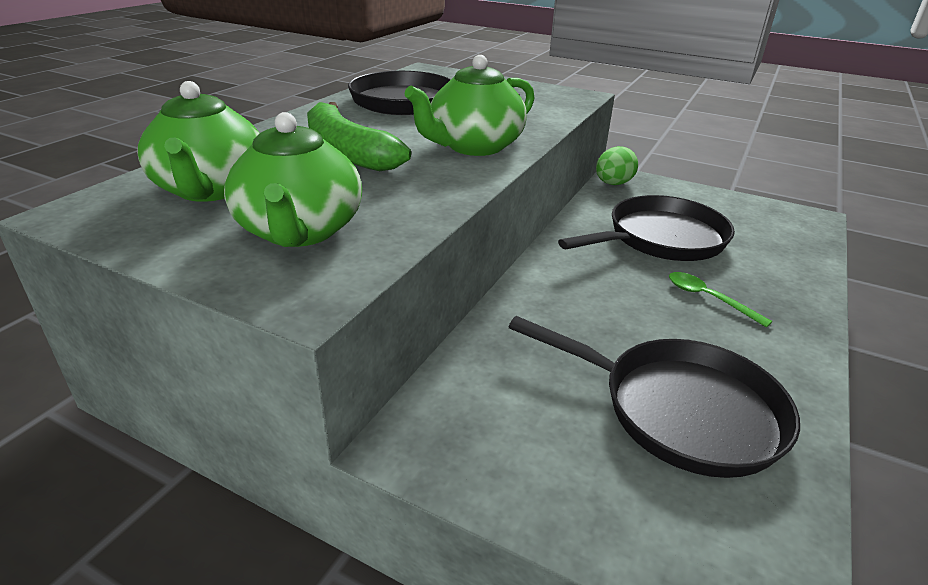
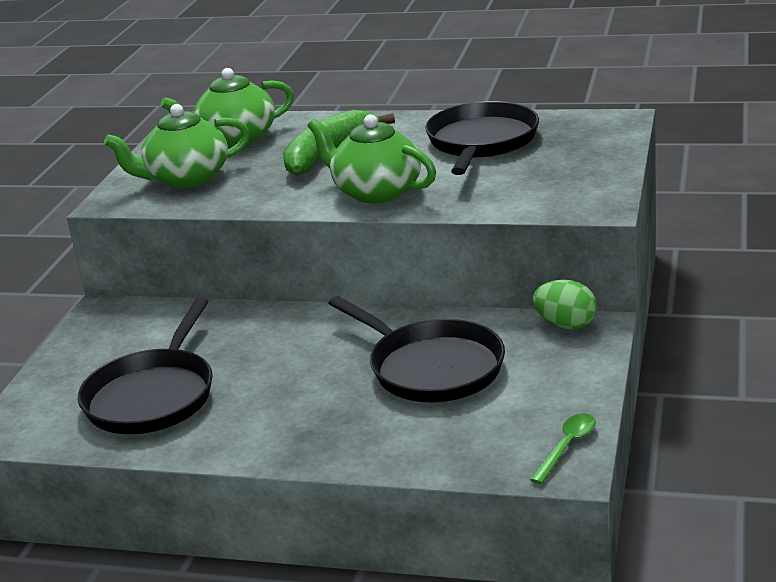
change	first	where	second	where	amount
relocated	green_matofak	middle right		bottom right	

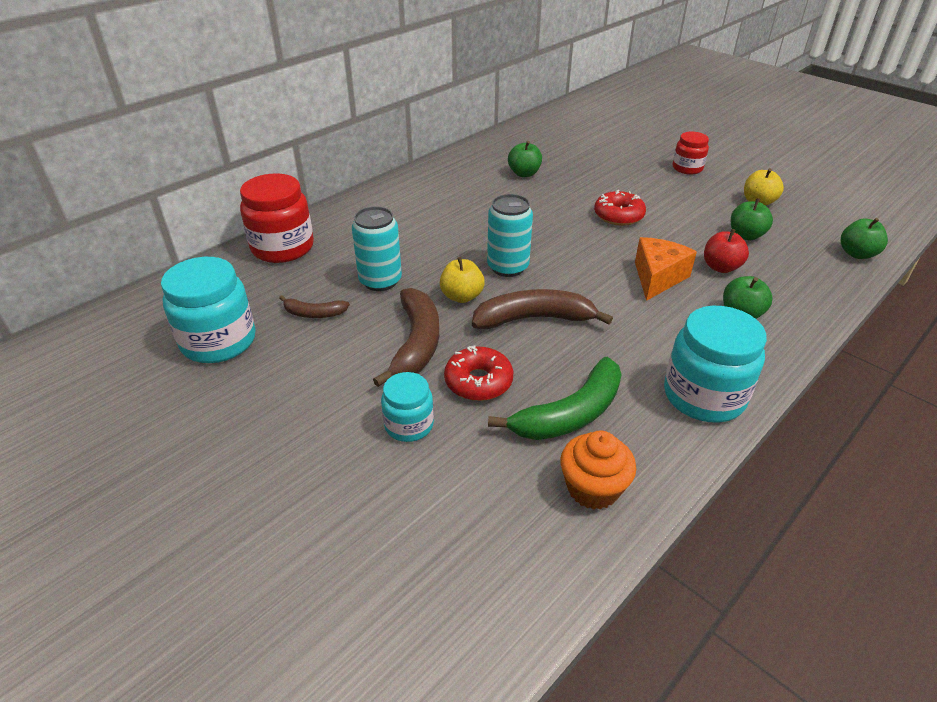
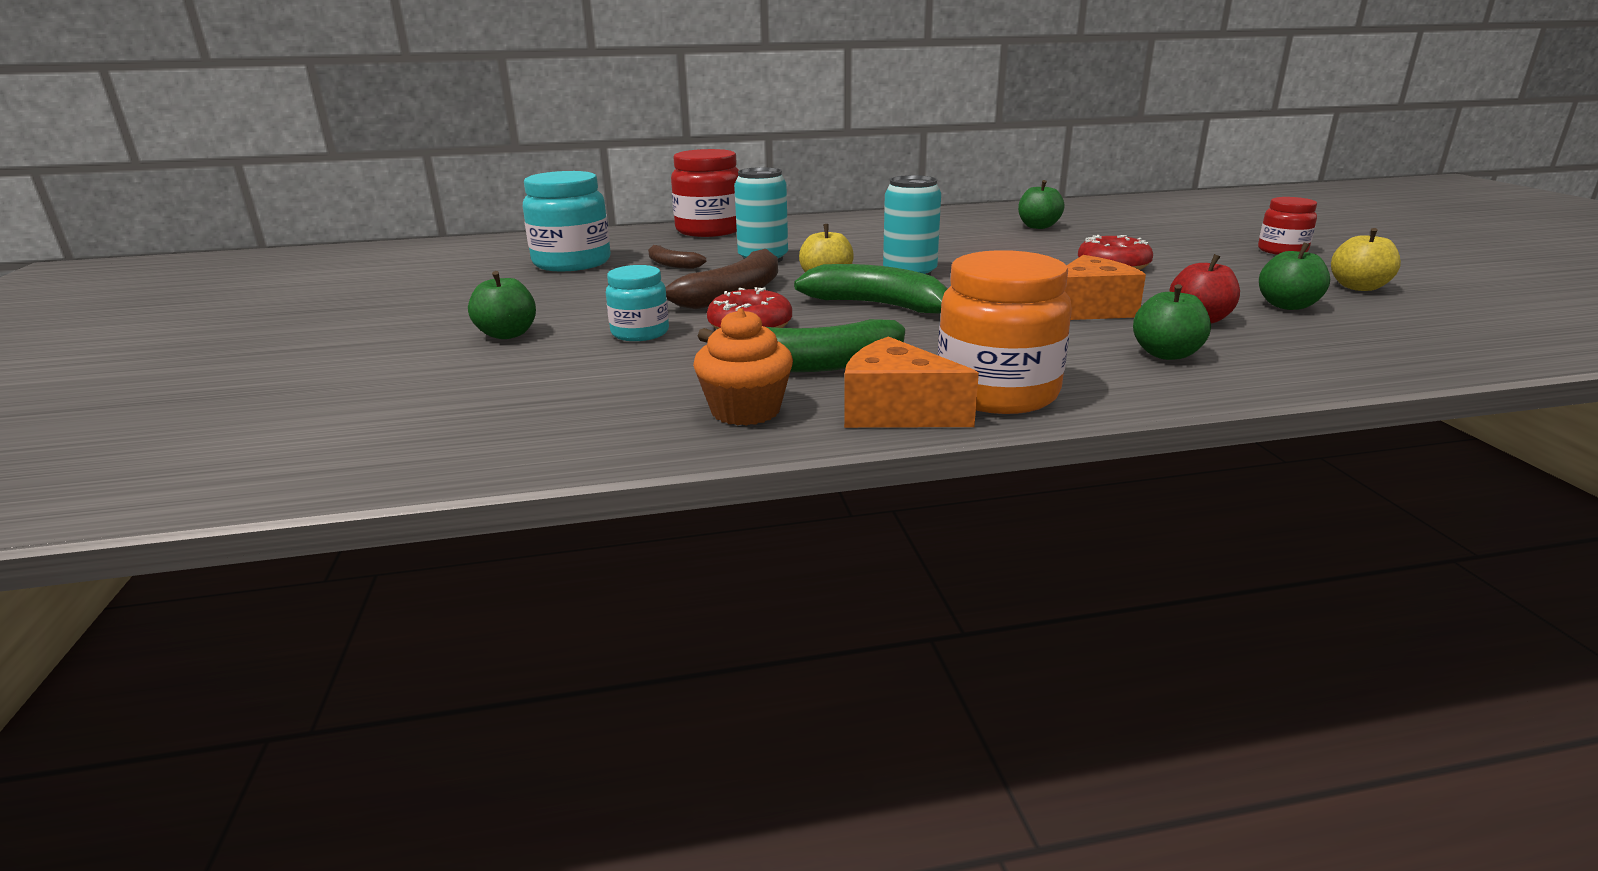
change	first	where	second	where	amount
relocated	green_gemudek (no. 4 from left in the first image)	middle right	green_gemudek (no. 1 from left)	middle left	
colour	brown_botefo (no. 3 from left)	centre	green_botefo (no. 2 from left)	top centre	
appeared			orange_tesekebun (no. 1 from left)	centre	
colour	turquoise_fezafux (no. 3 from left)	middle right	orange_fezafux	centre	

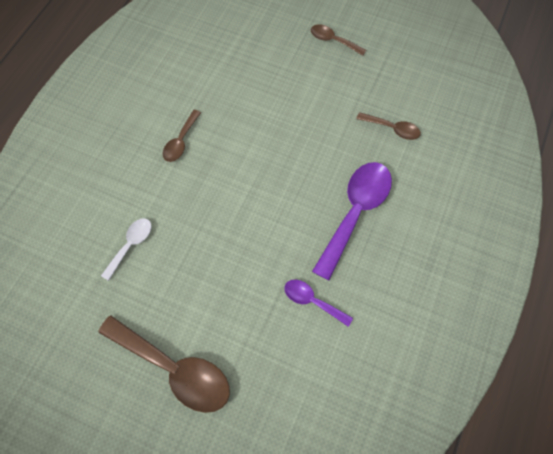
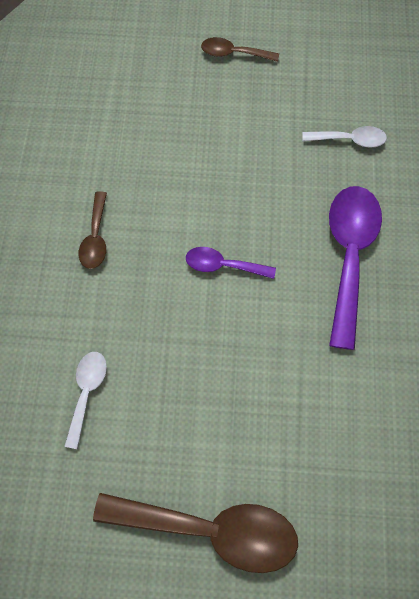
change	first	where	second	where	amount
relocated	purple_matofak (no. 1 from left)	bottom centre		centre	
colour	brown_matofak (no. 4 from left)	top right	white_matofak (no. 2 from left)	top right	

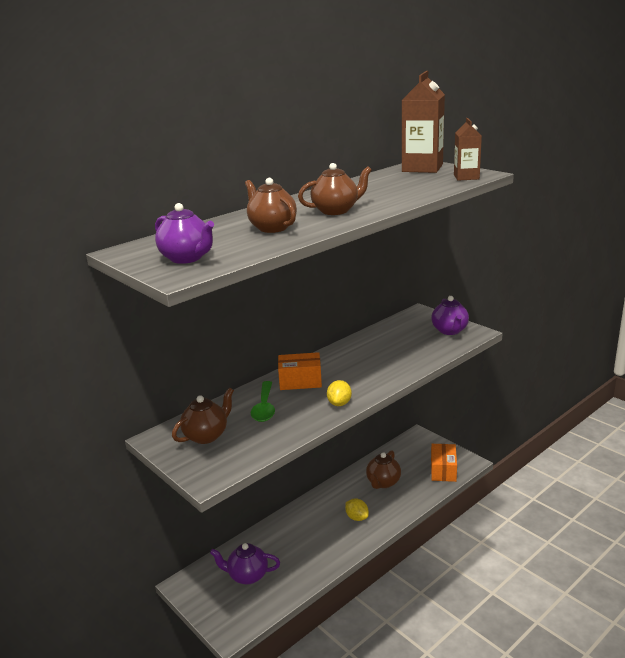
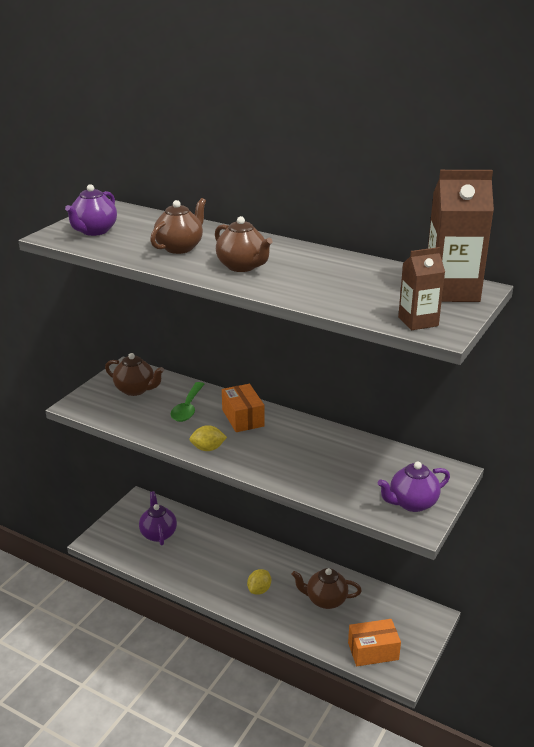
change	first	where	second	where	amount
spun	green_matofak	centre		centre	60 degrees counterclockwise

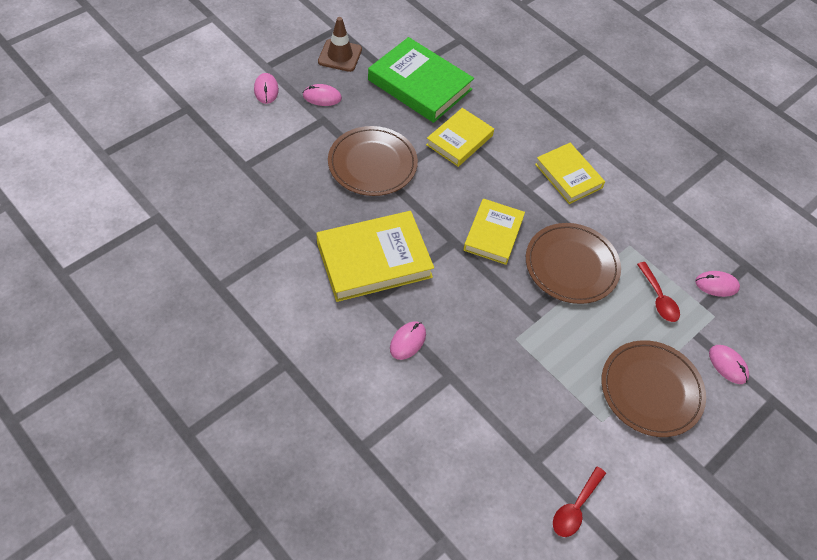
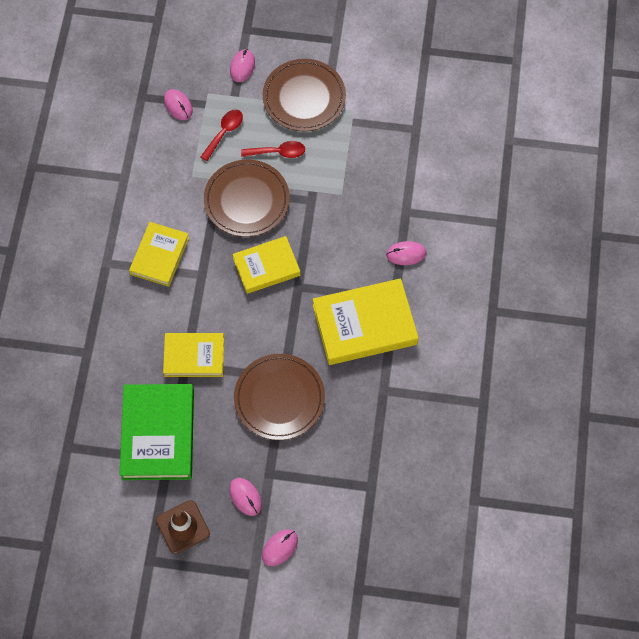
change	first	where	second	where	amount
relocated	red_matofak (no. 1 from left in the first image)	bottom right	red_matofak (no. 2 from left)	top centre	
spun	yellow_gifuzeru (no. 1 from left in the first image)	centre	yellow_gifuzeru (no. 4 from left)	centre	45 degrees counterclockwise

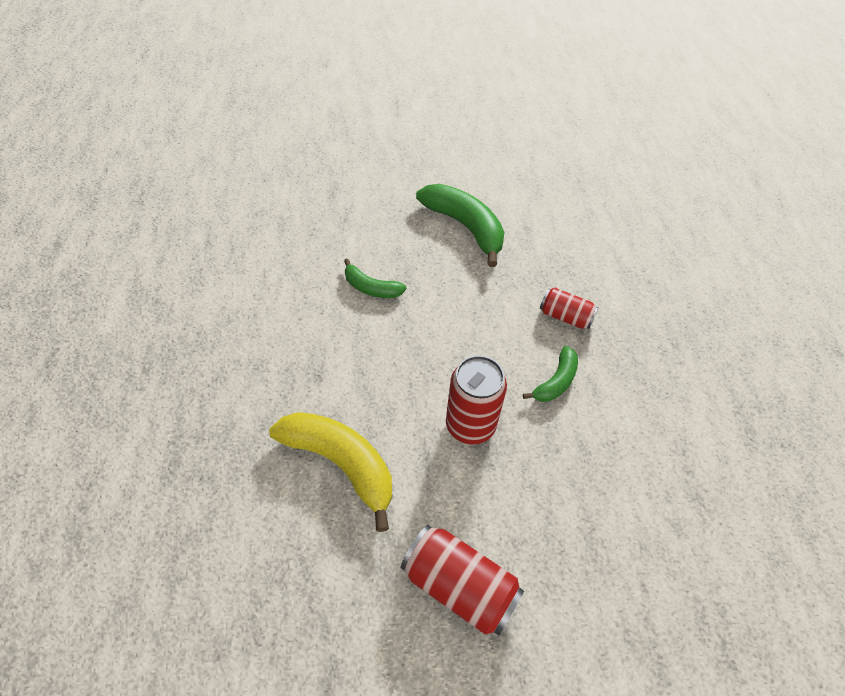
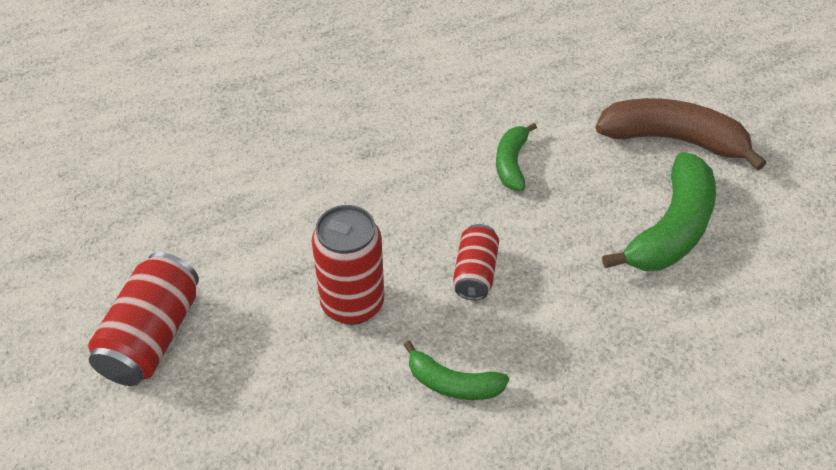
change	first	where	second	where	amount
relocated	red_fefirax (no. 3 from left)	middle right		centre	
appeared			brown_botefo	top right	
missing	yellow_botefo	bottom centre			

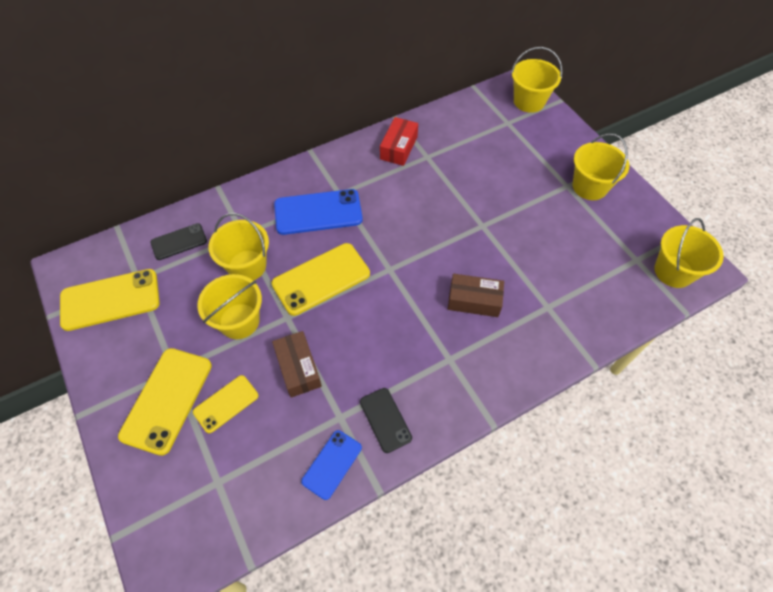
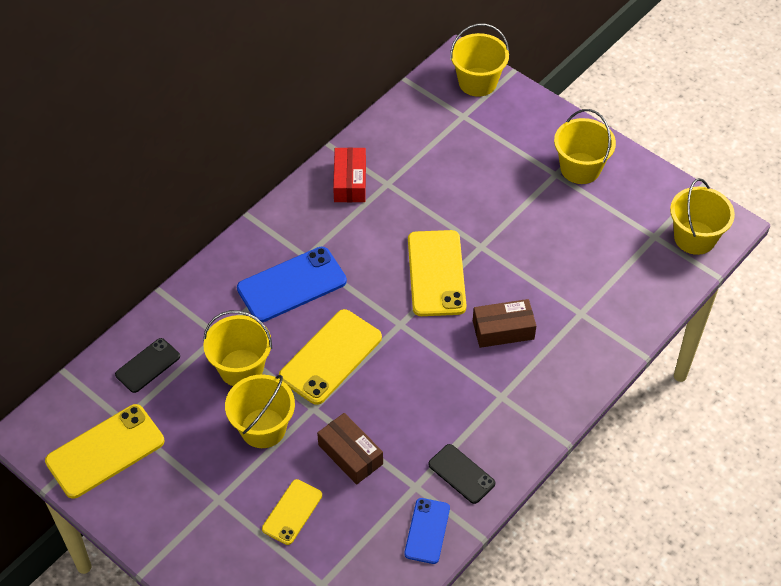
change	first	where	second	where	amount
relocated	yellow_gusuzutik (no. 2 from left in the first image)	bottom left	yellow_gusuzutik (no. 4 from left)	centre	

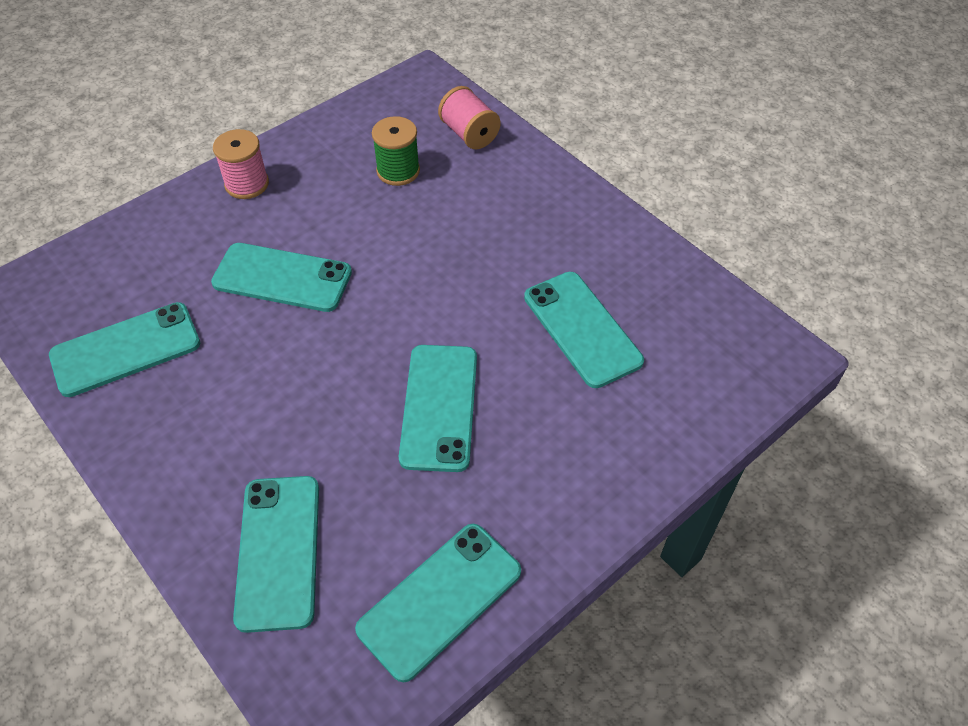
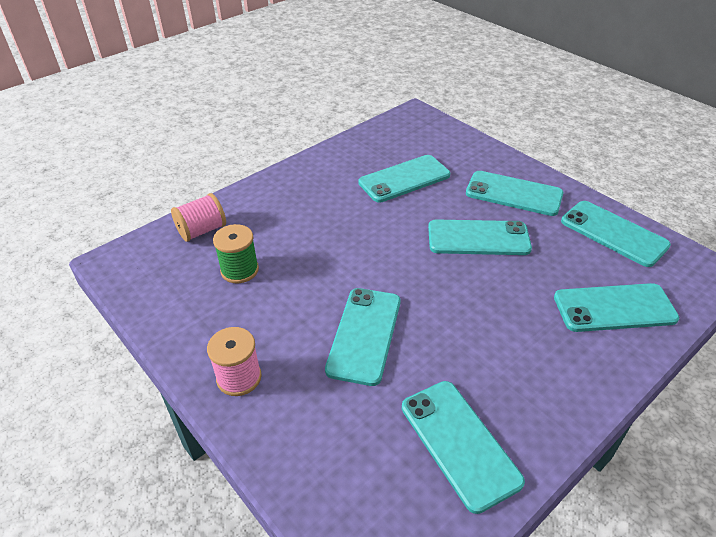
change	first	where	second	where	amount
appeared			turquoise_gusuzutik (no. 5 from left)	middle right	

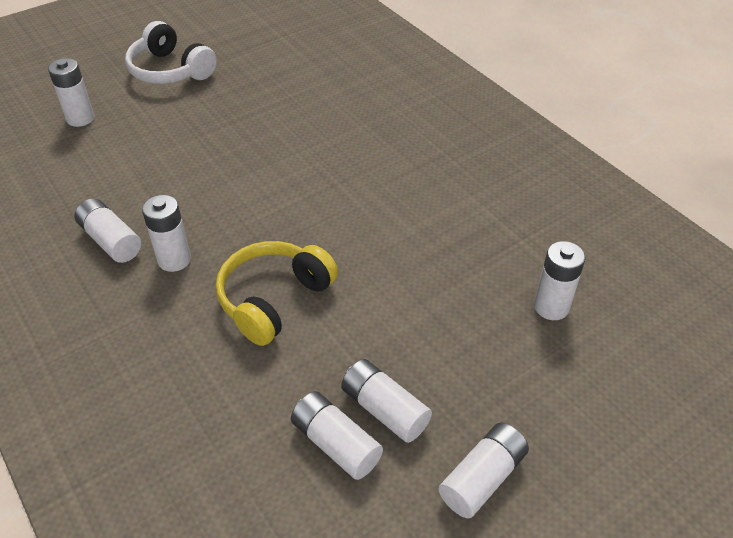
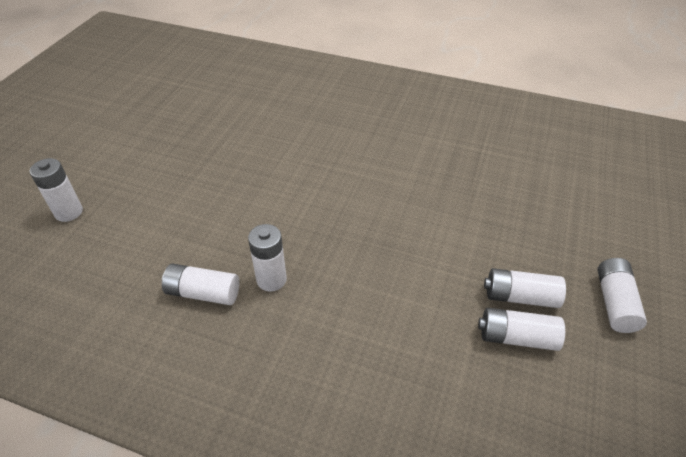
change	first	where	second	where	amount
missing	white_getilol	top left			
missing	yellow_getilol	centre			
missing	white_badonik (no. 7 from left)	middle right			

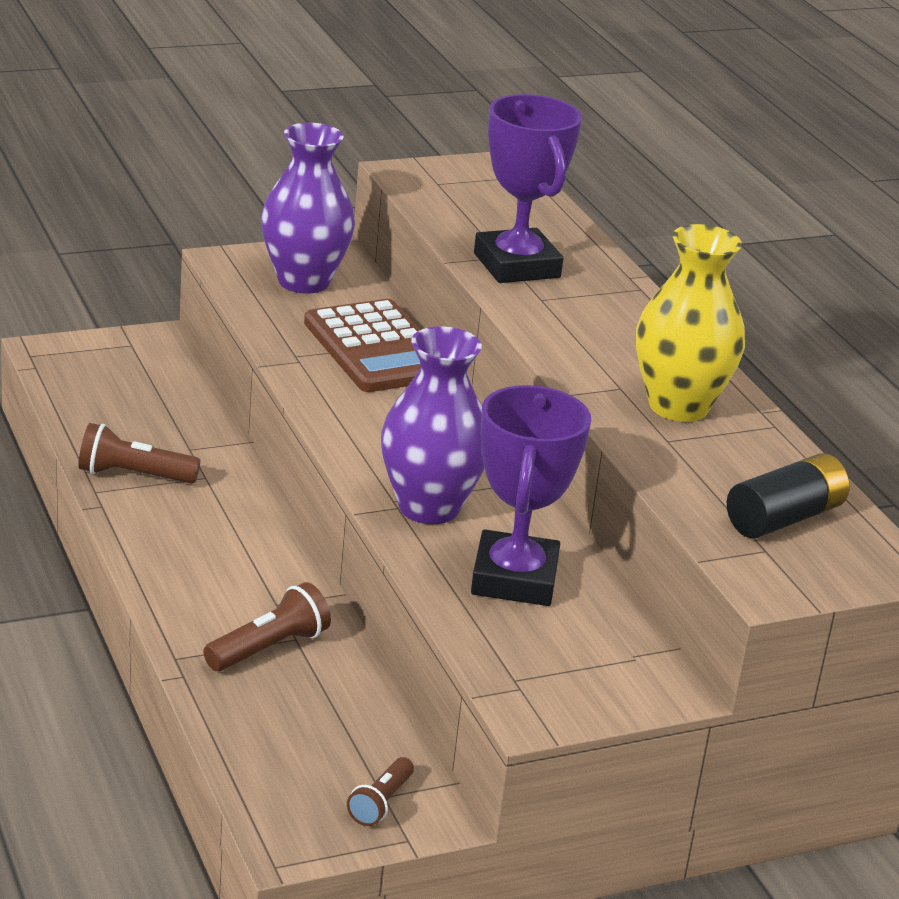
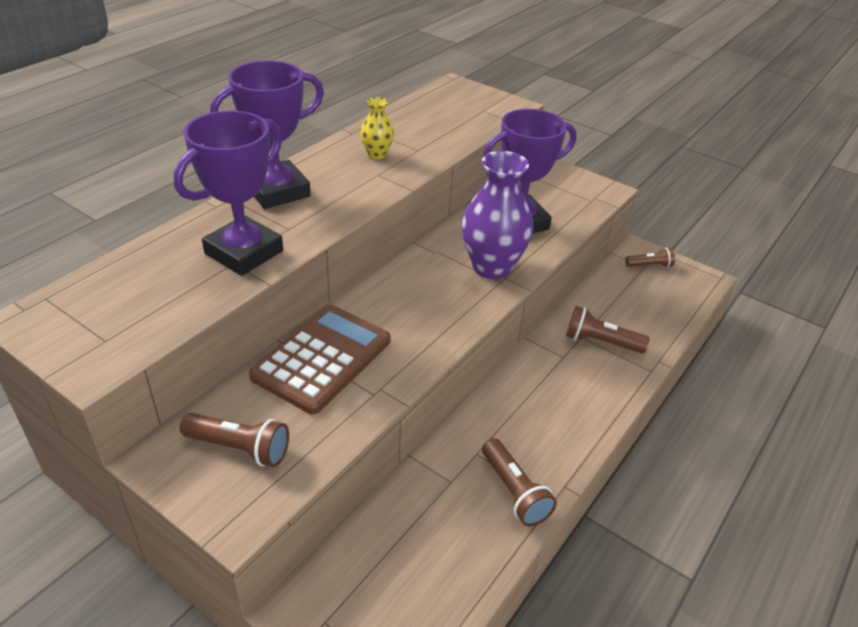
change	first	where	second	where	amount
exchanged	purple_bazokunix (no. 1 from left)	top centre	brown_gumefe (no. 1 from left)	bottom left	
appeared			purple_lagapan (no. 2 from left)	top left	
size	yellow_bazokunix	middle right		top centre	x0.50
missing	black_badonik	middle right			

